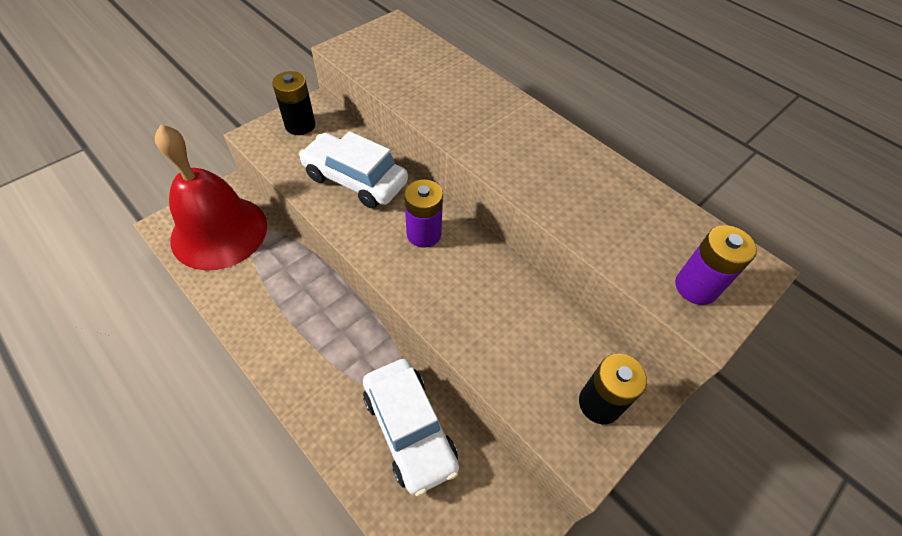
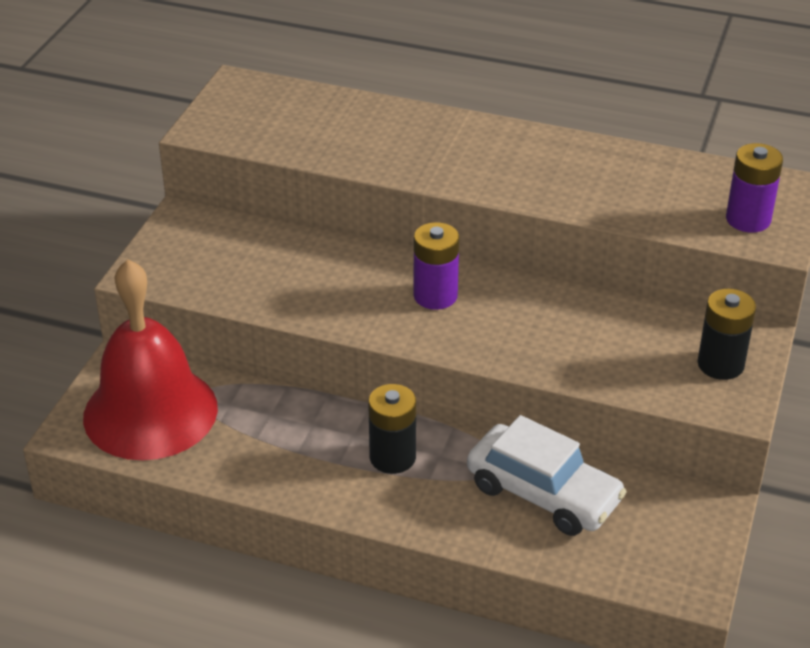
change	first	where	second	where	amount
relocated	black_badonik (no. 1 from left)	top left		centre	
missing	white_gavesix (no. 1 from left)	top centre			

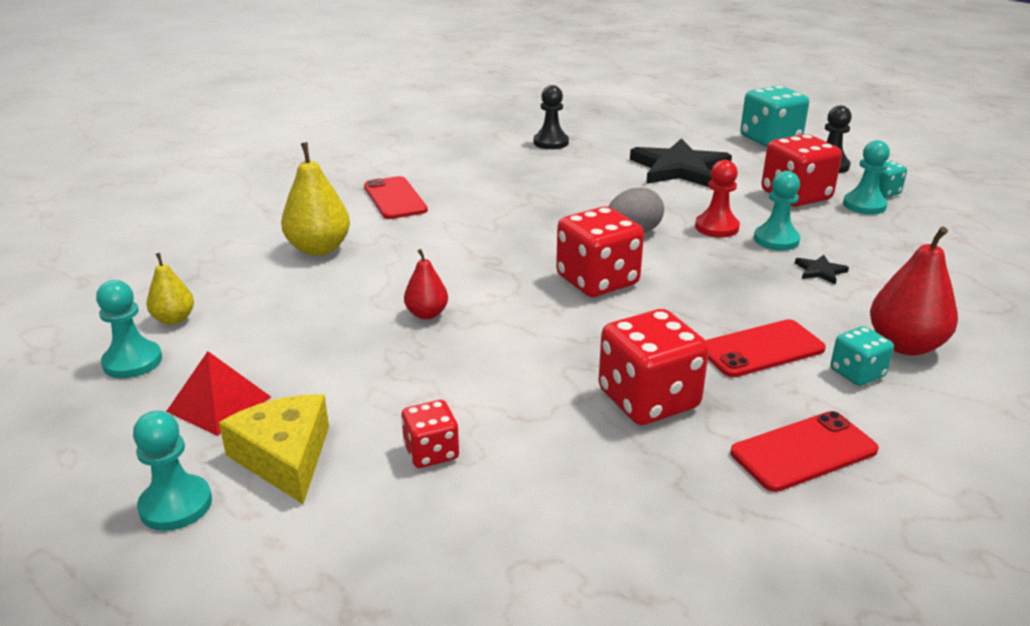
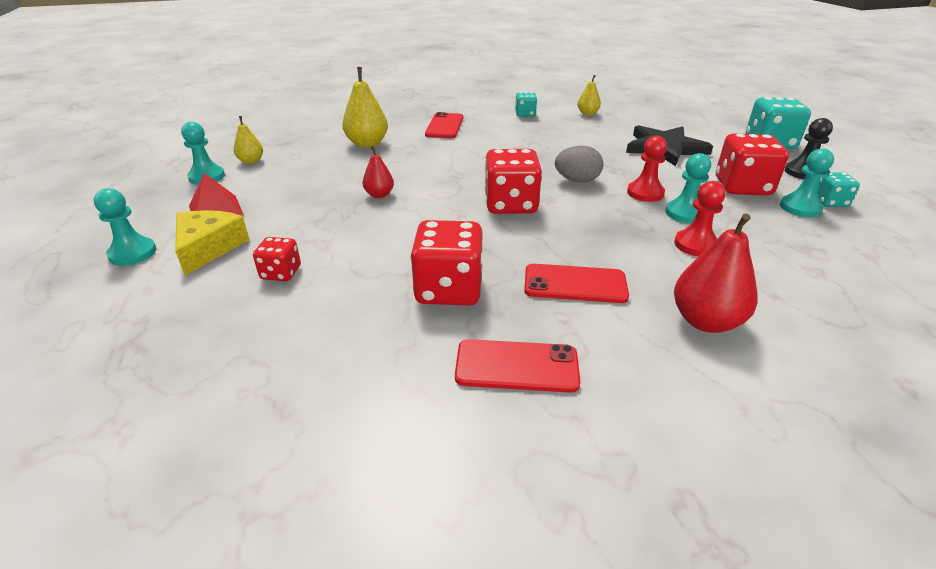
change	first	where	second	where	amount
relocated	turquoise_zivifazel (no. 2 from left in the first image)	middle right	turquoise_zivifazel (no. 1 from left)	top centre	
exchanged	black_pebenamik (no. 1 from left)	top centre	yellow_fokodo (no. 3 from left)	top centre	
exchanged	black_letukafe (no. 2 from left)	middle right	red_pebenamik (no. 2 from left)	middle right	

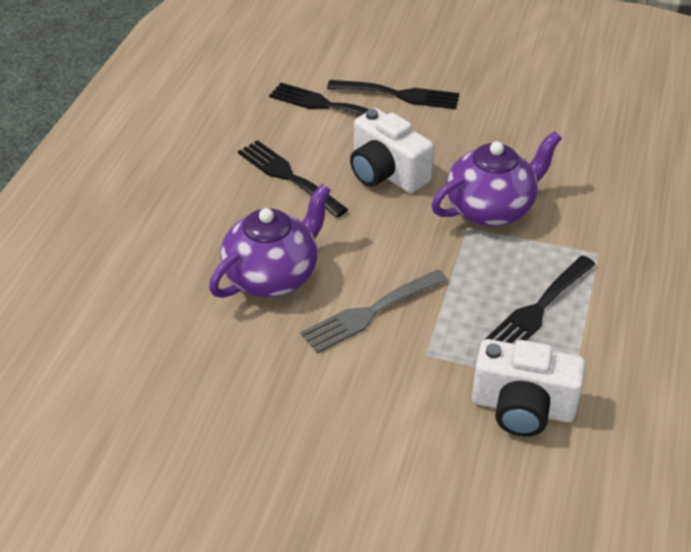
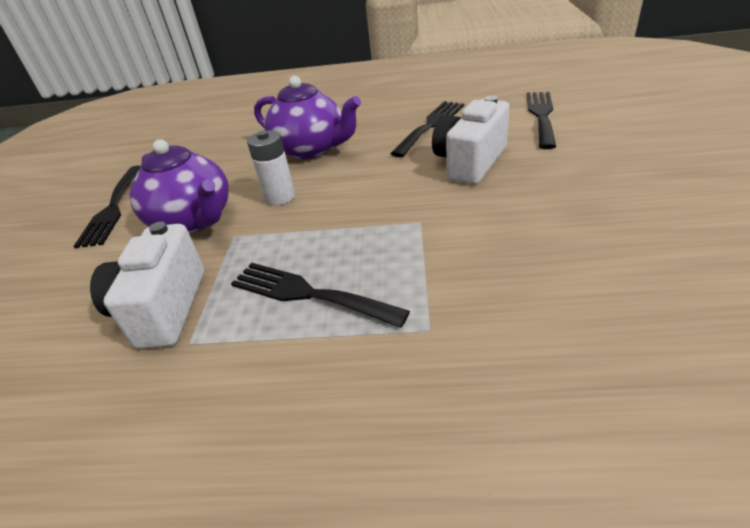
change	first	where	second	where	amount
relocated	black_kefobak (no. 3 from left in the first image)	top centre	black_kefobak (no. 1 from left)	middle left	
relocated	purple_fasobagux (no. 2 from left in the first image)	top right	purple_fasobagux (no. 1 from left)	middle left	
exchanged	grey_kefobak	centre	white_badonik	top centre	

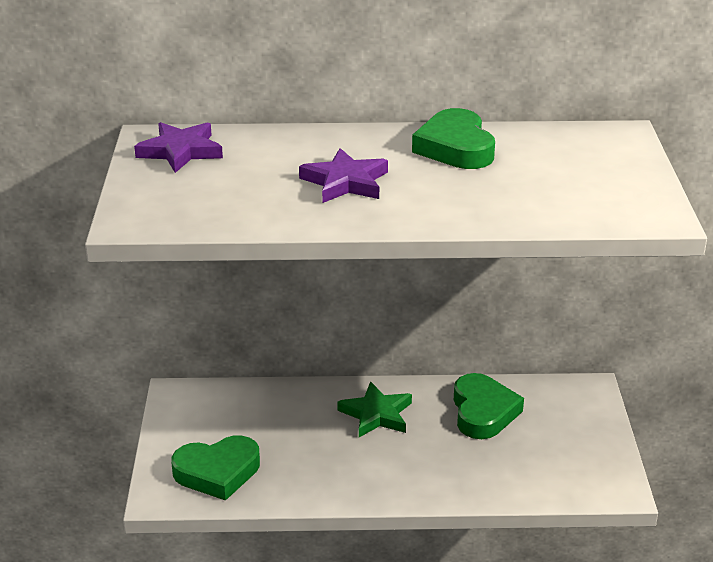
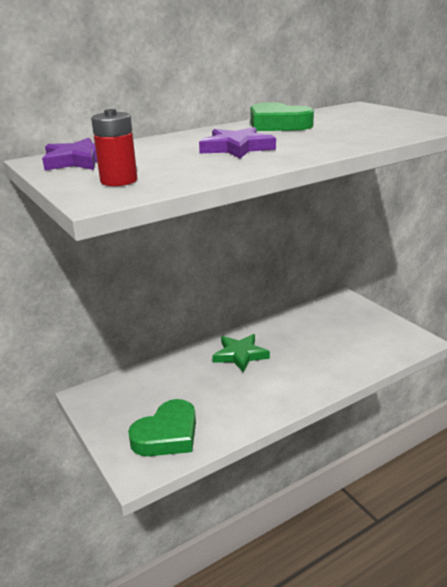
change	first	where	second	where	amount
appeared			red_badonik	top left	
missing	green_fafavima (no. 3 from left)	bottom right			

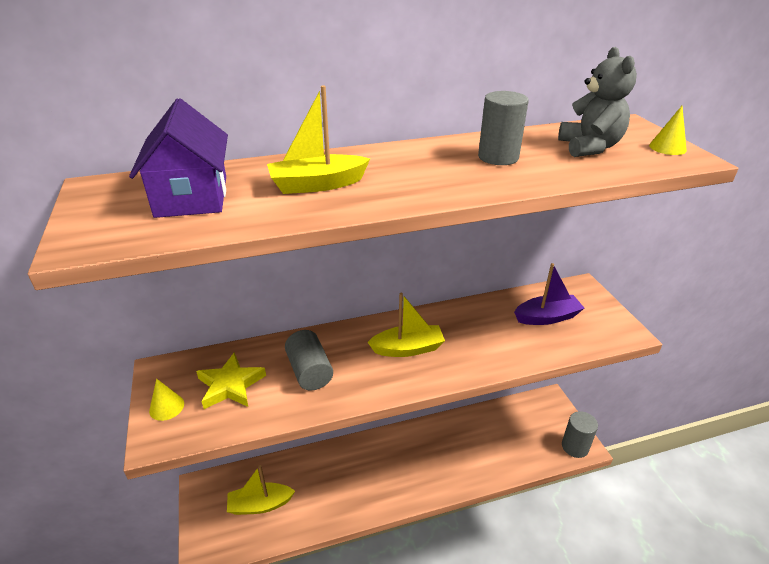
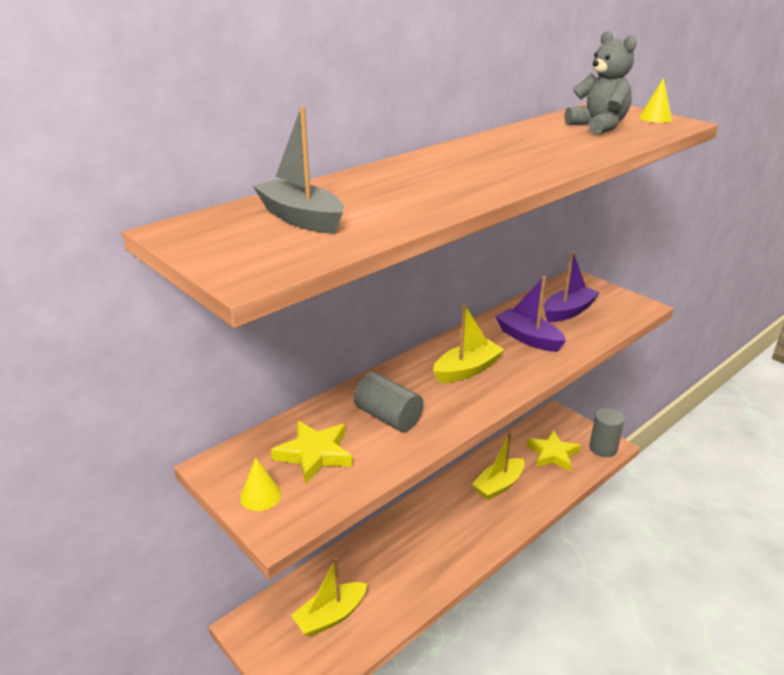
change	first	where	second	where	amount
exchanged	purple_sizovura	top left	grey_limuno	top centre	
relocated	yellow_limuno (no. 2 from left in the first image)	top centre	yellow_limuno (no. 3 from left)	bottom centre	
appeared			purple_limuno (no. 1 from left)	middle right	
appeared			yellow_letukafe (no. 2 from left)	bottom right	
missing	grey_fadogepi (no. 2 from left)	top centre			

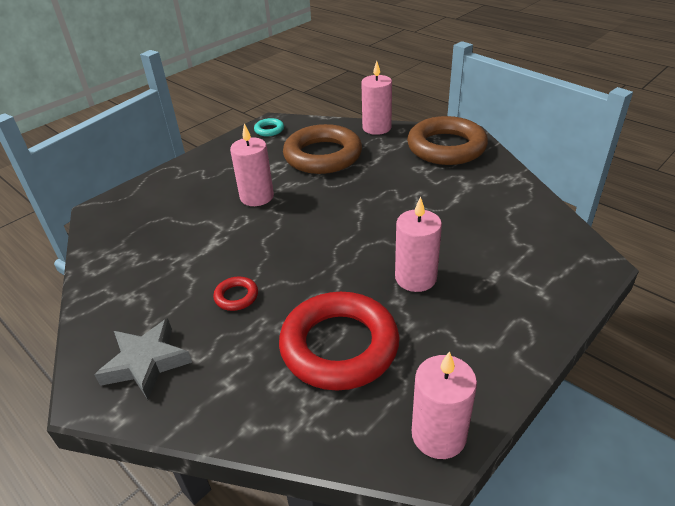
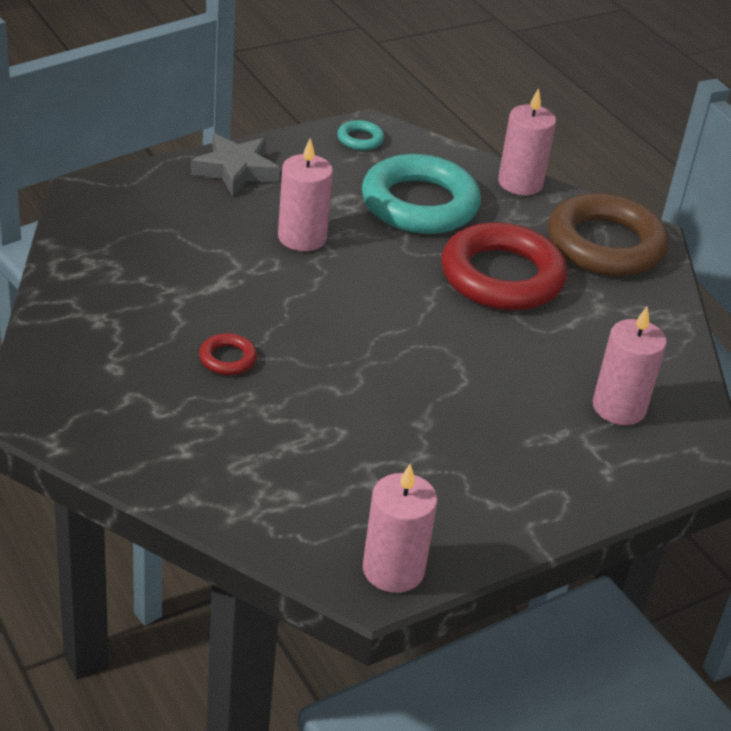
change	first	where	second	where	amount
relocated	grey_letukafe	bottom left		top left	
colour	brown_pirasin (no. 1 from left)	top centre	turquoise_pirasin (no. 2 from left)	top centre	
relocated	red_pirasin (no. 2 from left)	bottom centre		middle right	
relocated	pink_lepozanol (no. 3 from left in the first image)	centre	pink_lepozanol (no. 4 from left)	middle right	

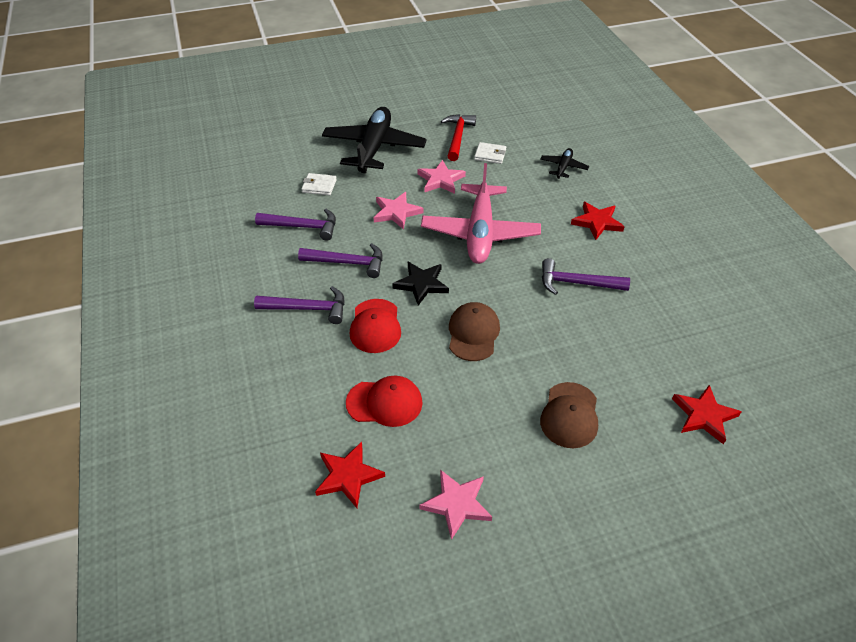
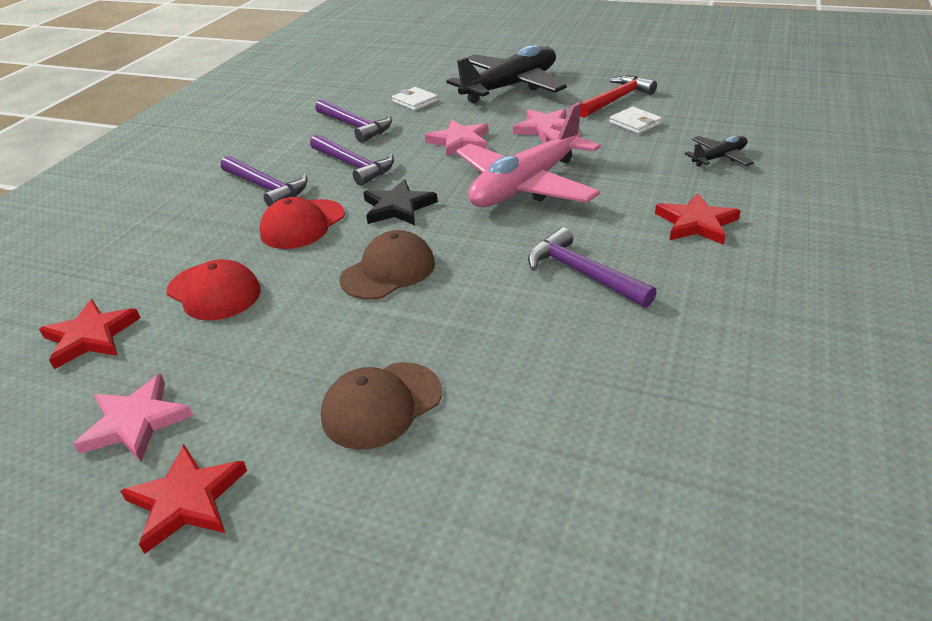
change	first	where	second	where	amount
relocated	red_letukafe (no. 3 from left in the first image)	middle right	red_letukafe (no. 2 from left)	bottom left	

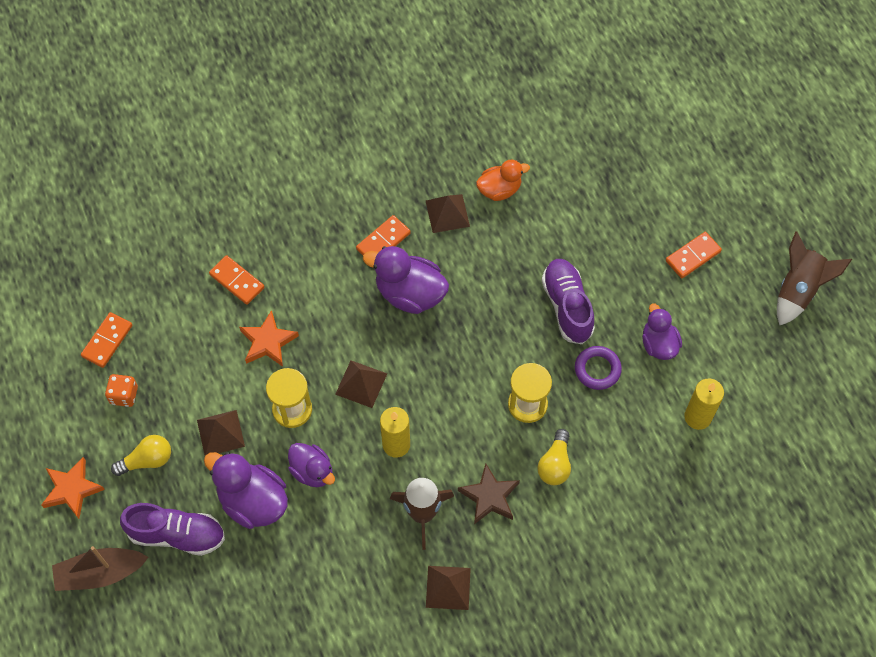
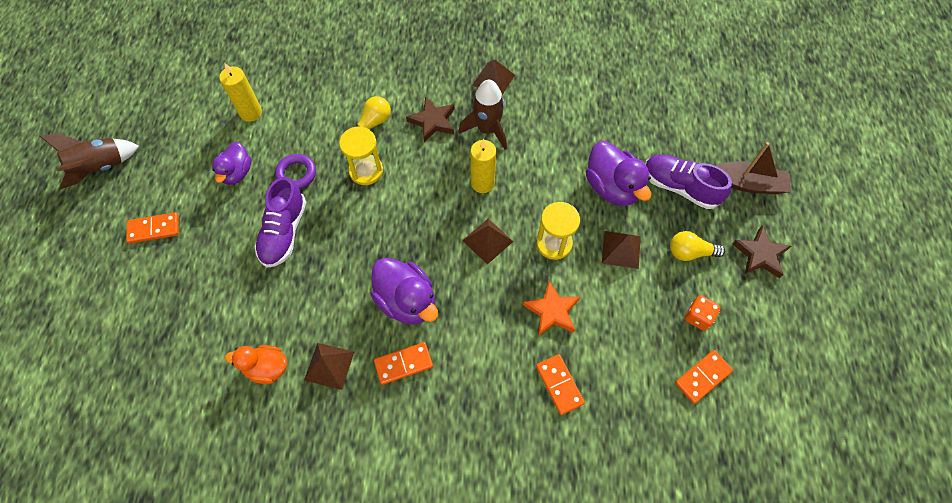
change	first	where	second	where	amount
colour	orange_letukafe (no. 1 from left)	bottom left	brown_letukafe (no. 2 from left)	middle right	
missing	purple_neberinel (no. 2 from left)	bottom centre			

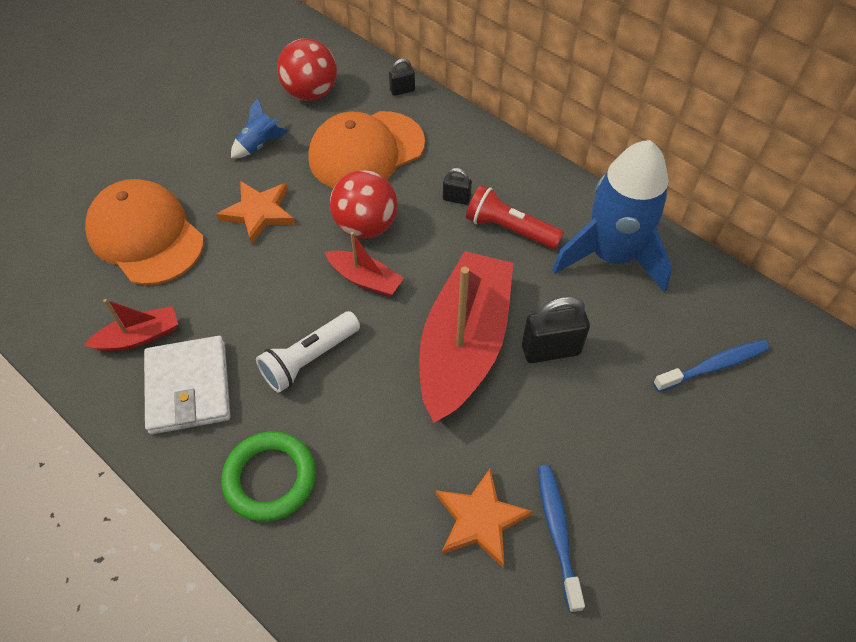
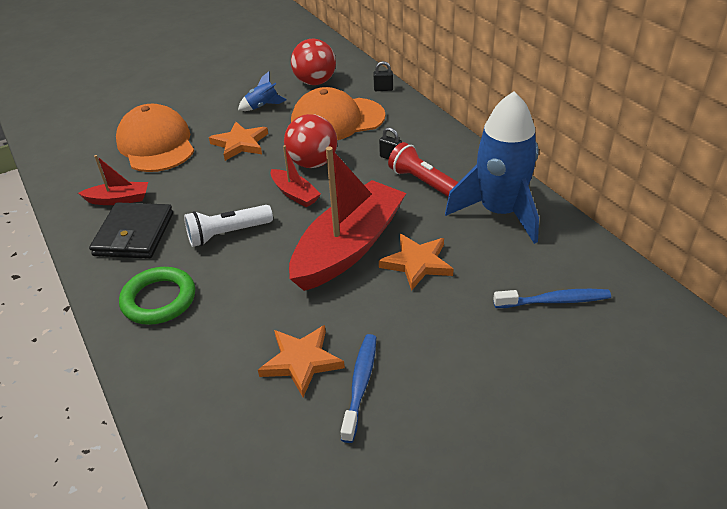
change	first	where	second	where	amount
colour	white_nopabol	middle left	black_nopabol	middle left	
exchanged	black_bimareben (no. 3 from left)	centre	orange_letukafe (no. 3 from left)	centre	

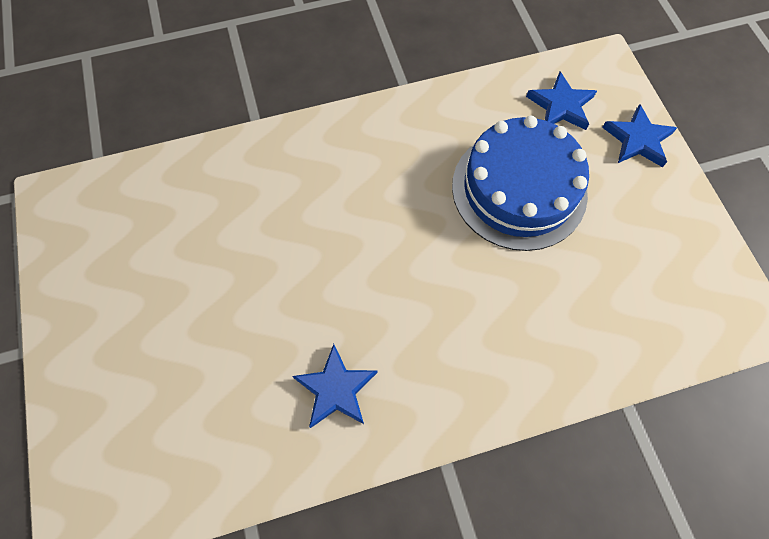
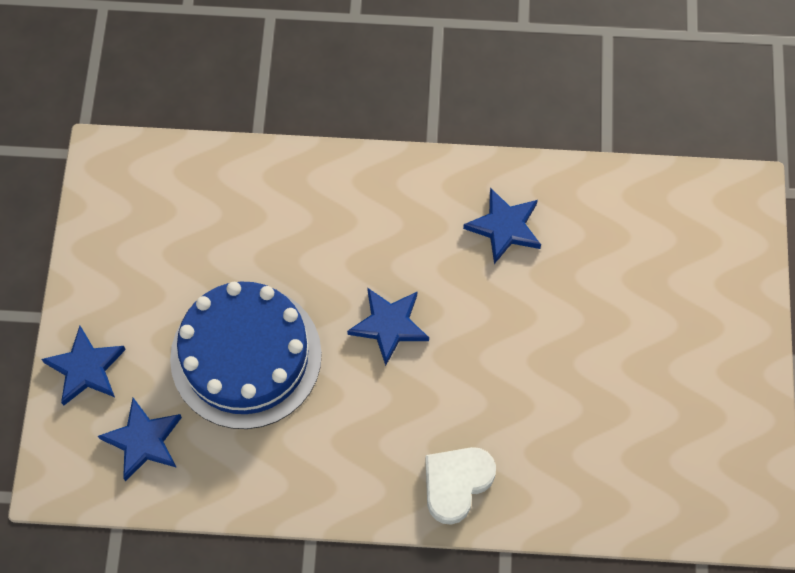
change	first	where	second	where	amount
appeared			blue_letukafe (no. 3 from left)	centre	
appeared			white_fafavima	bottom centre	

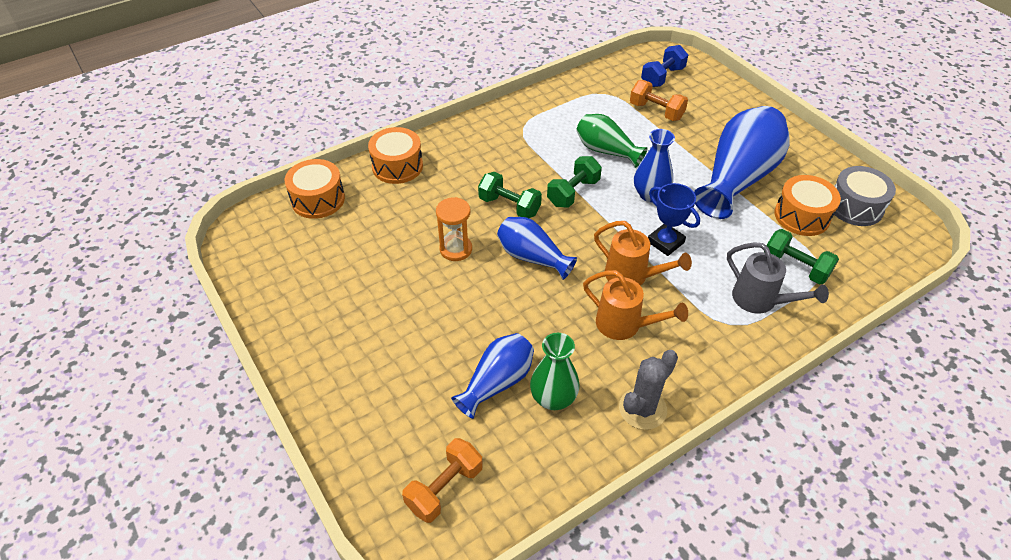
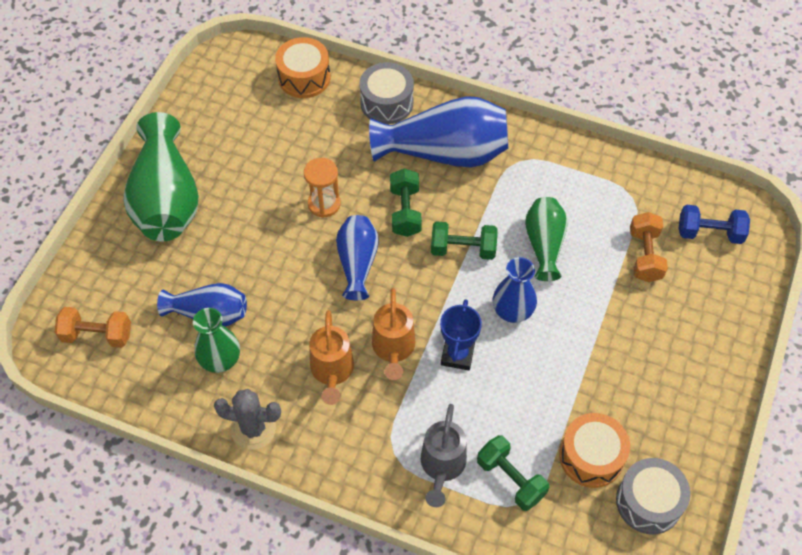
change	first	where	second	where	amount
appeared			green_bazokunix (no. 1 from left)	top left	
colour	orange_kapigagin (no. 2 from left)	top centre	grey_kapigagin (no. 1 from left)	top centre	
relocated	blue_bazokunix (no. 4 from left in the first image)	top right	blue_bazokunix (no. 3 from left)	top centre	
spun	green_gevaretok (no. 3 from left)	middle right		bottom centre	45 degrees counterclockwise

